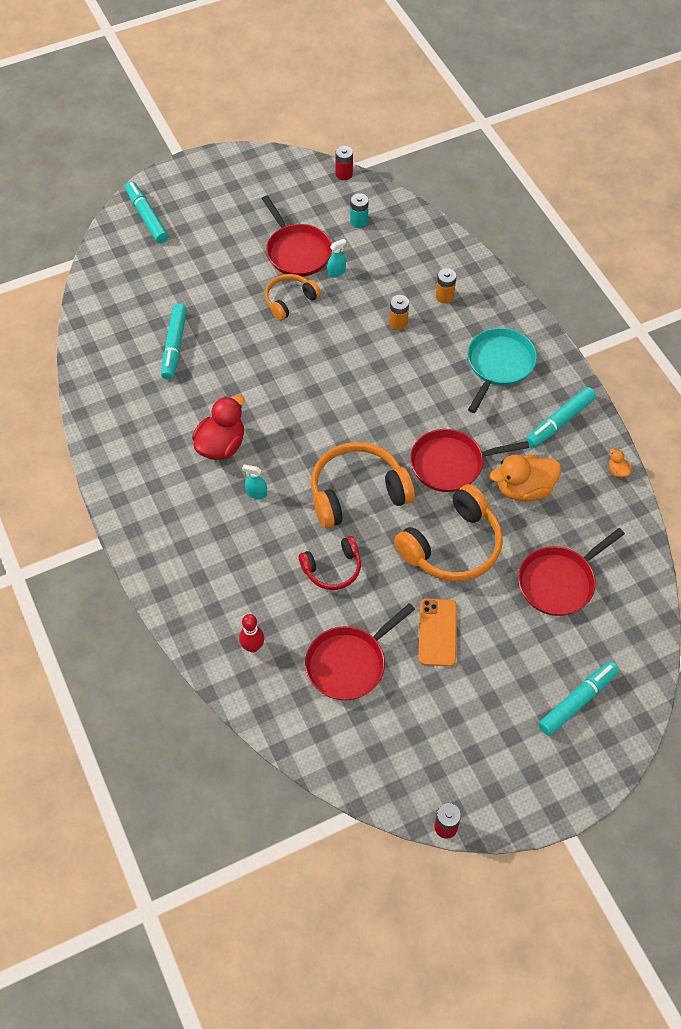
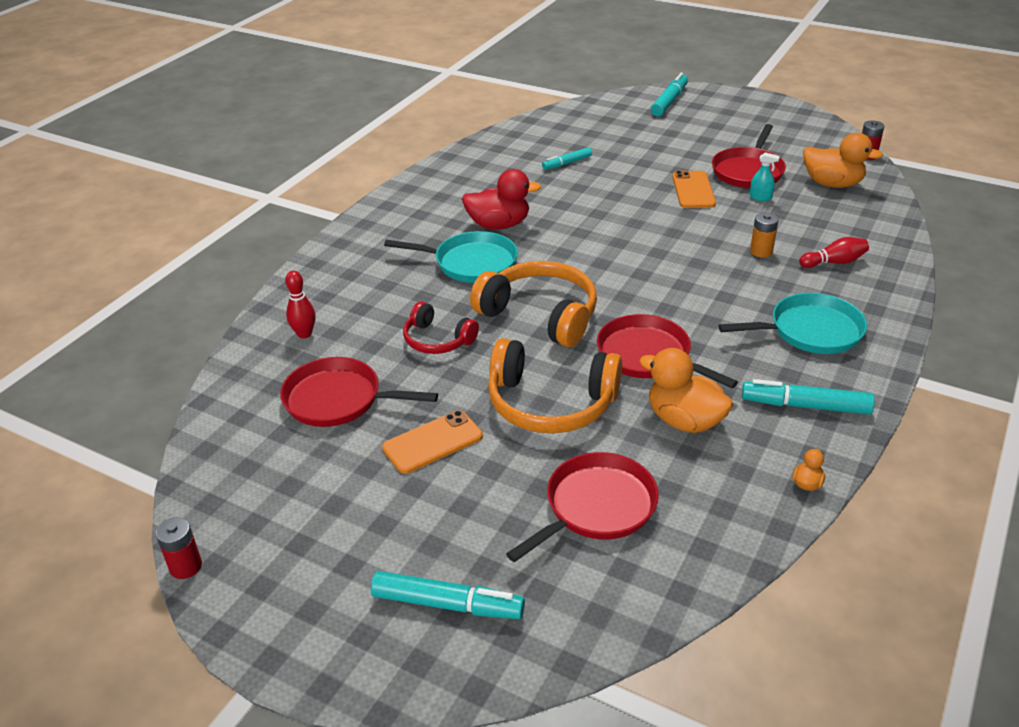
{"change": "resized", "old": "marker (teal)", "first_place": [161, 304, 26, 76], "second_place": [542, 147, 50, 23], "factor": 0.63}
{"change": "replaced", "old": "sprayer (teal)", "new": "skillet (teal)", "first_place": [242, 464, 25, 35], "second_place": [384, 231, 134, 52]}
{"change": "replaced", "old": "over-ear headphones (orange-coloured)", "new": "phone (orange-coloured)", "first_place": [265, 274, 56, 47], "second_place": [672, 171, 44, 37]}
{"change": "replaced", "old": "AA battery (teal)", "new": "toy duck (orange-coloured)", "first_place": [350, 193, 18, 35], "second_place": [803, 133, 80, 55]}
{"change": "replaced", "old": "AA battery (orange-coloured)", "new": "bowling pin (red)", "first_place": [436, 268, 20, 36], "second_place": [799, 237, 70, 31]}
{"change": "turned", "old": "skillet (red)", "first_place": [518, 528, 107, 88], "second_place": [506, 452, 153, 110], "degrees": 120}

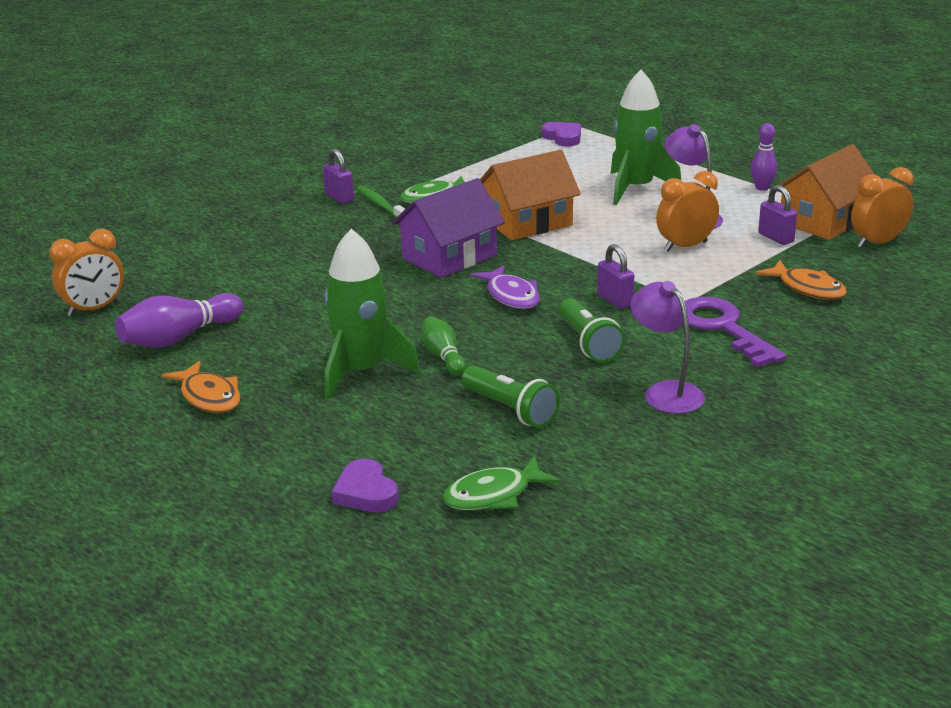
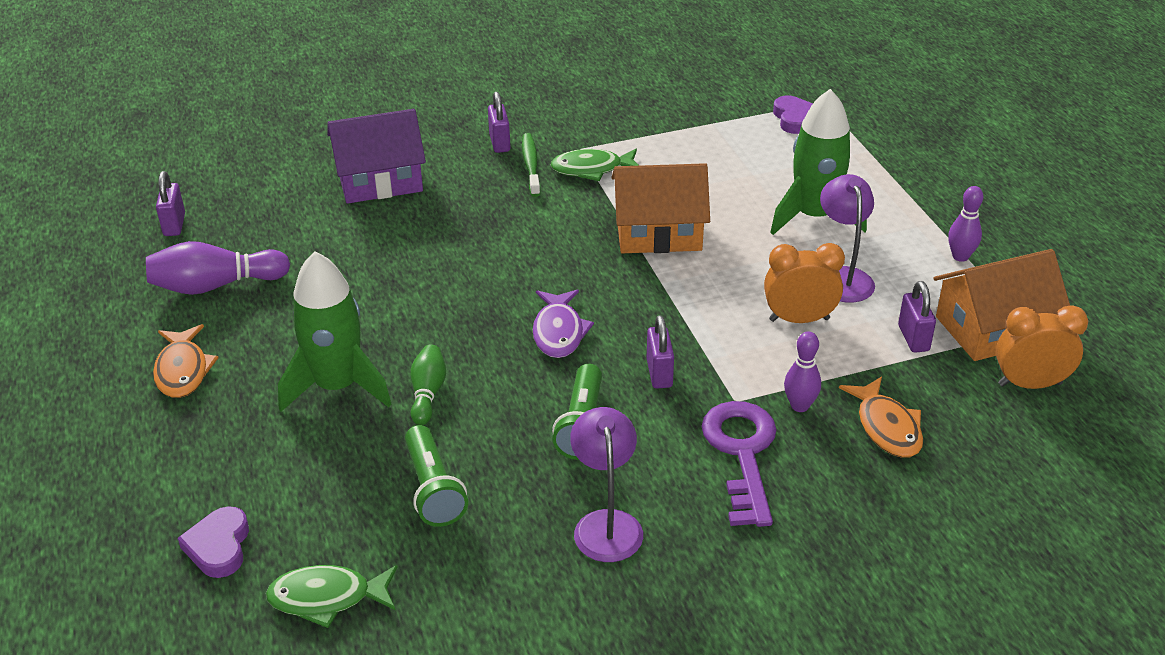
{"change": "replaced", "old": "alarm clock (orange-coloured)", "new": "small lock (purple)", "first_place": [49, 229, 75, 88], "second_place": [156, 171, 29, 65]}
{"change": "moved", "old": "toy house (purple)", "first_place": [392, 178, 113, 100], "second_place": [327, 109, 99, 95]}
{"change": "added", "new": "bowling pin (purple)", "second_place": [784, 331, 37, 81]}

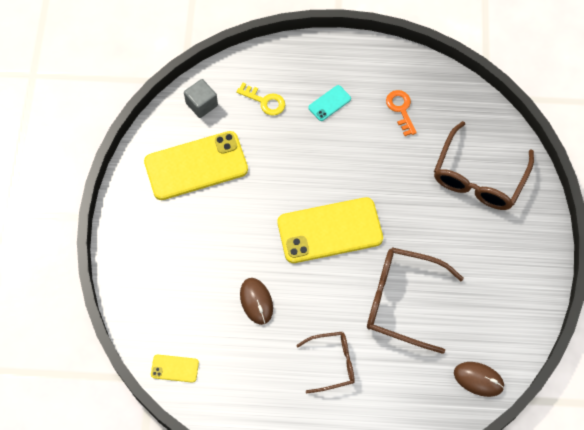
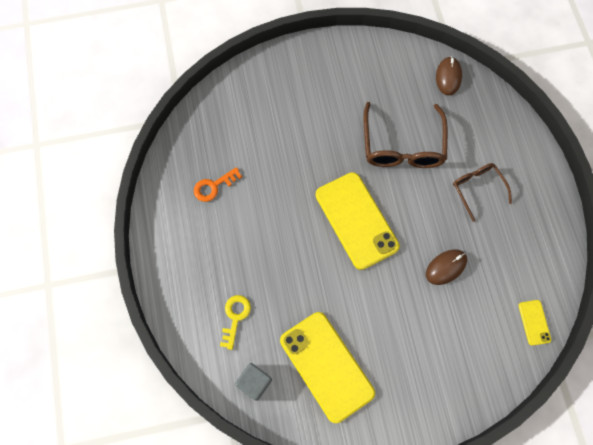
{"change": "removed", "old": "phone (teal)", "first_place": [308, 85, 43, 36]}
{"change": "removed", "old": "spectacles (russet)", "first_place": [434, 121, 100, 89]}

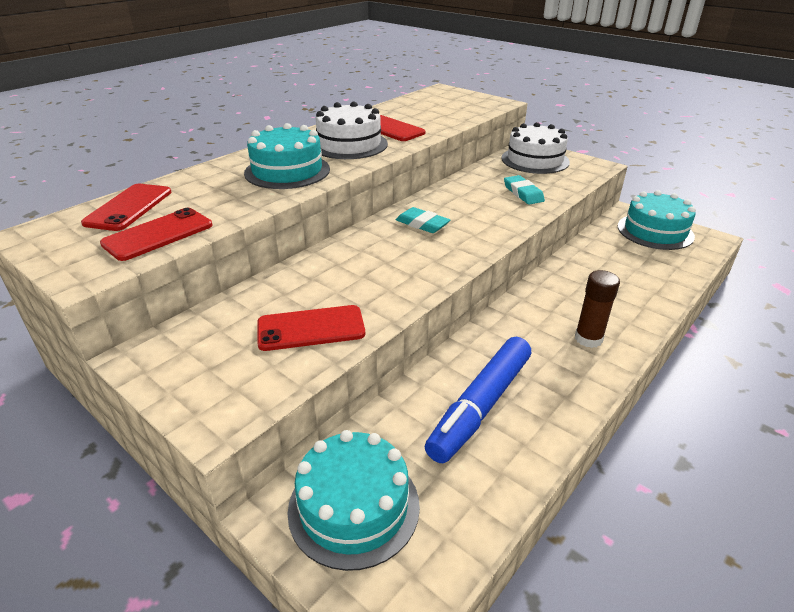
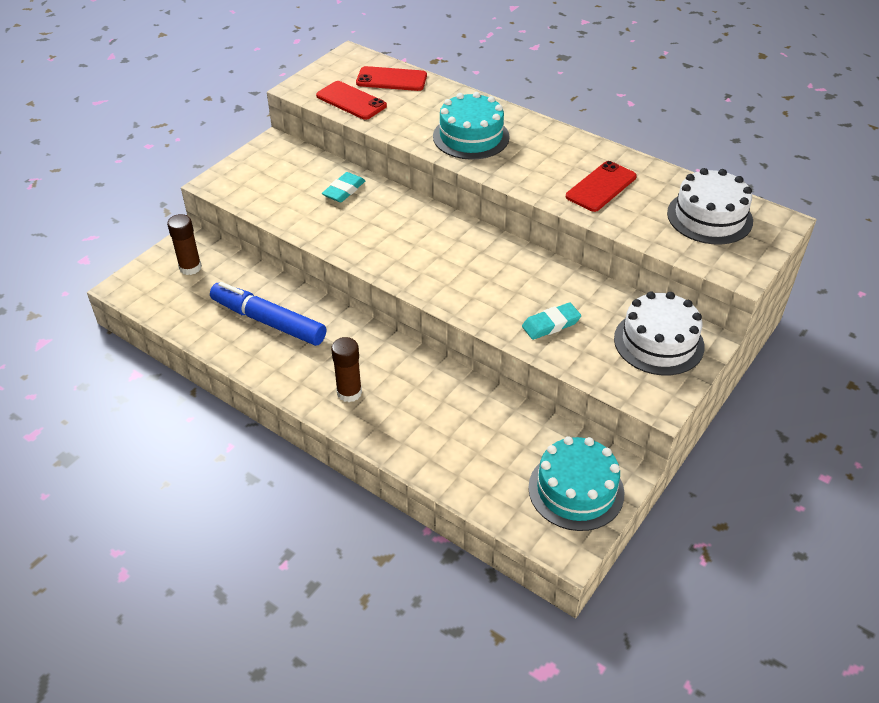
{"change": "removed", "old": "phone (red)", "first_place": [257, 305, 108, 46]}
{"change": "replaced", "old": "layer cake (teal)", "new": "glue stick (russet)", "first_place": [288, 430, 132, 141], "second_place": [167, 214, 35, 61]}
{"change": "moved", "old": "layer cake (snow-white)", "first_place": [316, 101, 72, 58], "second_place": [667, 168, 86, 77]}
{"change": "moved", "old": "gum eraser (teal)", "first_place": [396, 207, 54, 26], "second_place": [322, 172, 43, 30]}

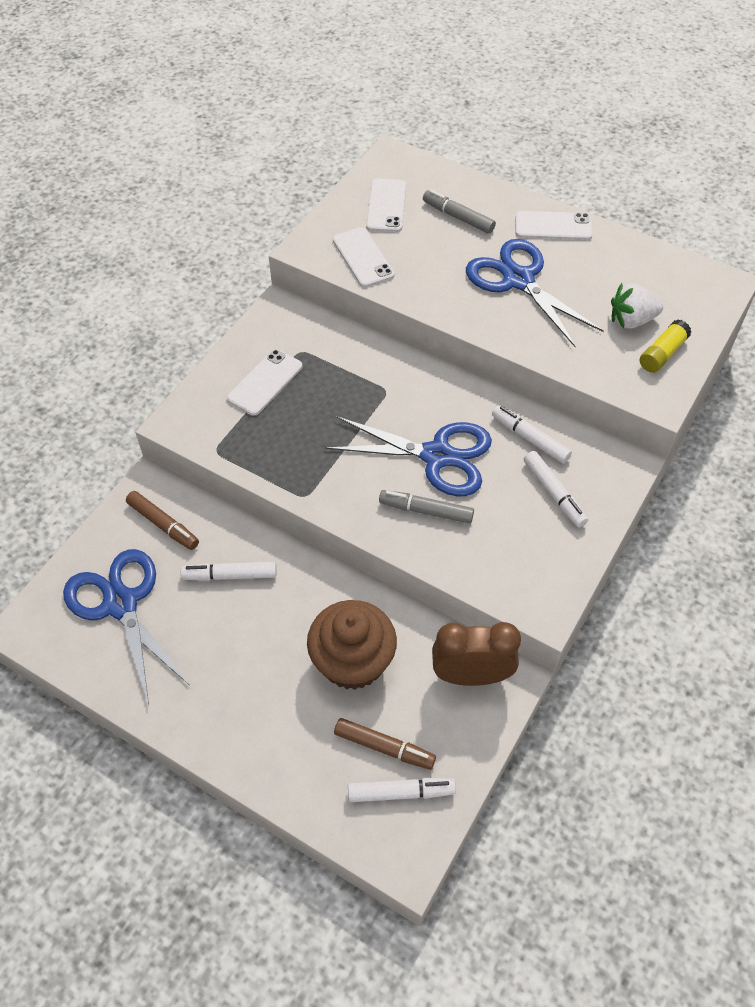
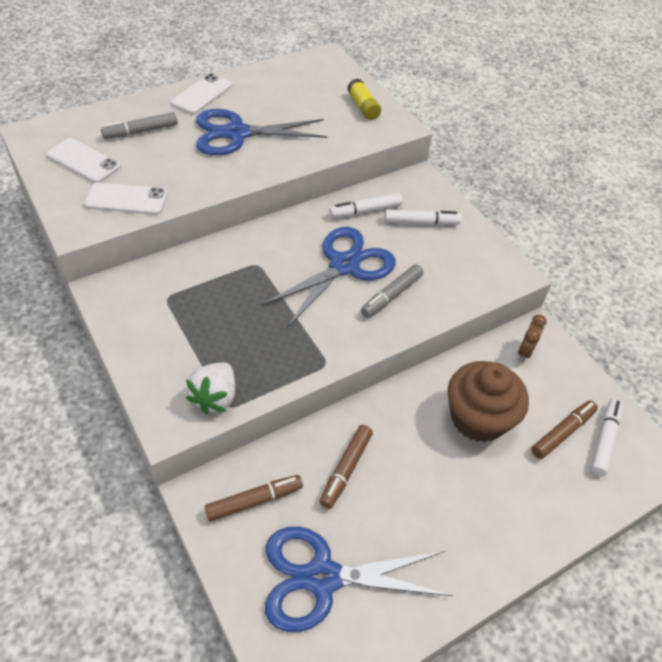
{"change": "recoloured", "old": "marker (snow-white)", "new": "marker (russet)", "first_place": [181, 562, 96, 19], "second_place": [320, 425, 53, 84]}
{"change": "removed", "old": "phone (snow-white)", "first_place": [227, 349, 75, 67]}
{"change": "resized", "old": "alarm clock (russet)", "first_place": [432, 622, 89, 64], "second_place": [518, 315, 29, 46], "factor": 0.54}
{"change": "moved", "old": "strawberry (snow-white)", "first_place": [611, 283, 52, 45], "second_place": [186, 362, 49, 52]}

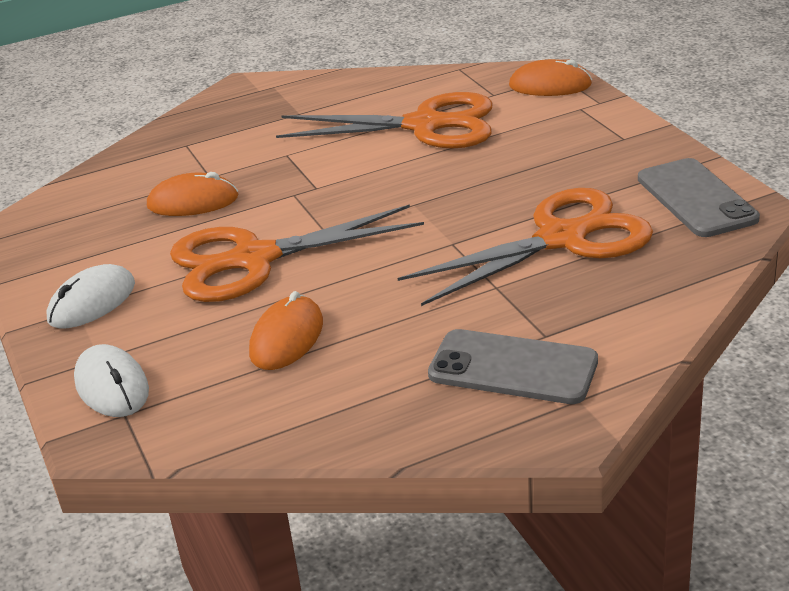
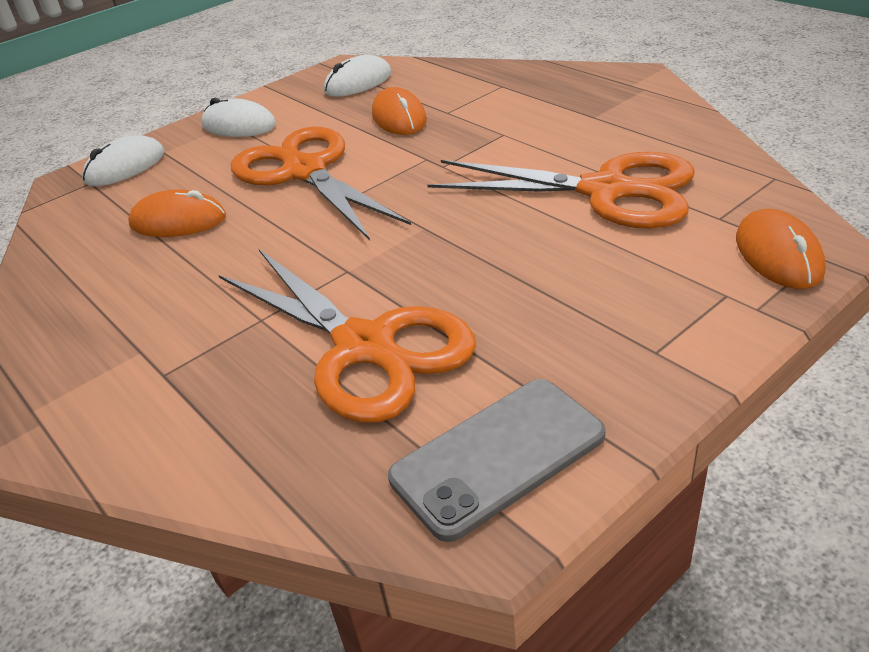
{"change": "turned", "old": "scissors (orange-coloured)", "first_place": [276, 92, 217, 57], "second_place": [427, 152, 268, 77], "degrees": -60}
{"change": "removed", "old": "phone (ash-grey)", "first_place": [428, 329, 170, 75]}
{"change": "added", "new": "computer mouse (snow-white)", "second_place": [324, 55, 67, 42]}

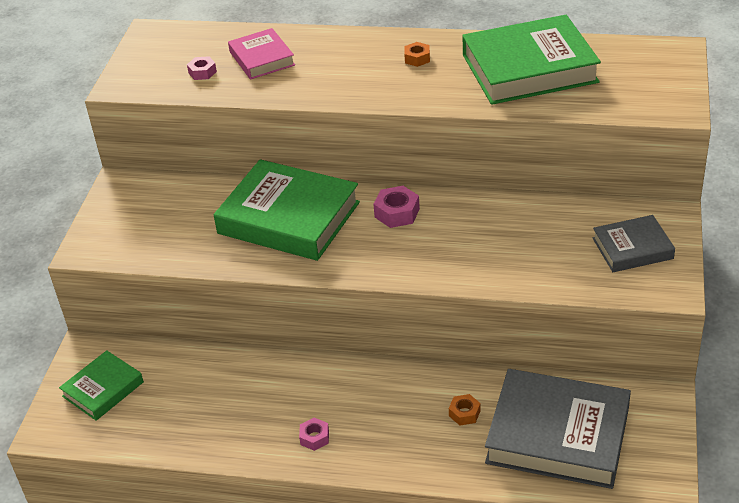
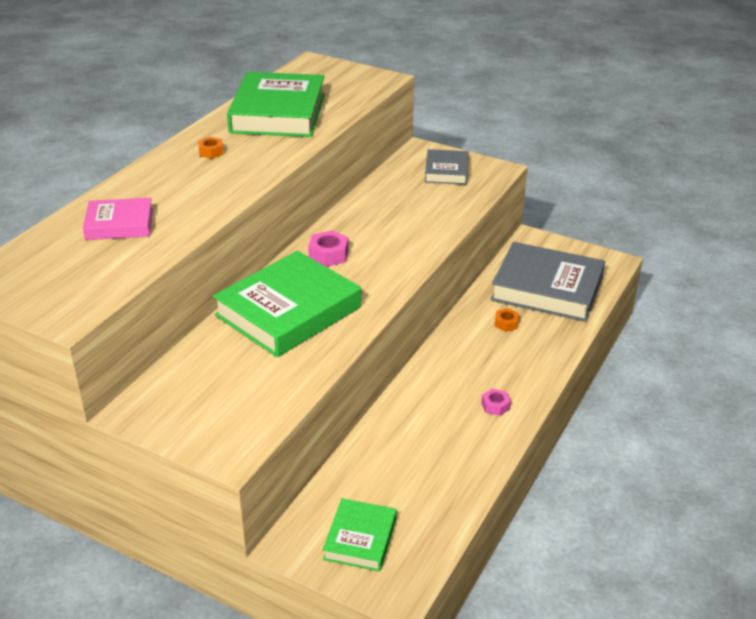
{"change": "turned", "old": "book (leaf-green)", "first_place": [59, 350, 85, 71], "second_place": [323, 498, 74, 74], "degrees": 45}
{"change": "removed", "old": "hex nut (rosy)", "first_place": [187, 56, 30, 24]}
{"change": "turned", "old": "book (ash-grey)", "first_place": [485, 369, 146, 120], "second_place": [490, 242, 115, 80], "degrees": 75}

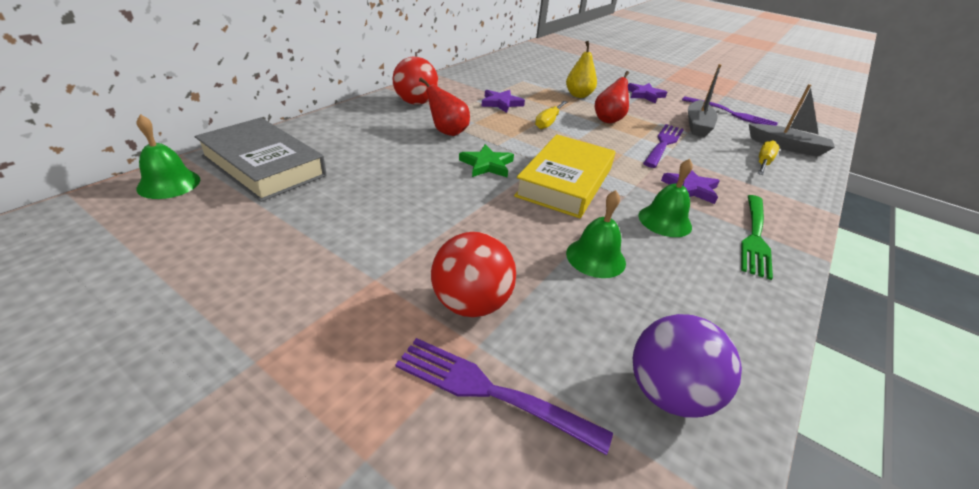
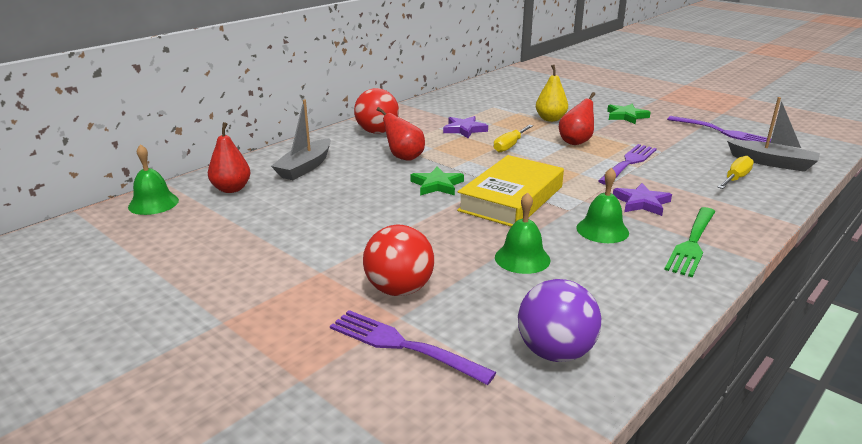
{"change": "replaced", "old": "book (ash-grey)", "new": "pear (red)", "first_place": [194, 118, 133, 84], "second_place": [208, 122, 43, 71]}
{"change": "recoloured", "old": "star (purple)", "new": "star (leaf-green)", "first_place": [628, 83, 39, 21], "second_place": [607, 104, 44, 20]}
{"change": "moved", "old": "sailboat (ash-grey)", "first_place": [688, 64, 33, 73], "second_place": [271, 100, 60, 80]}

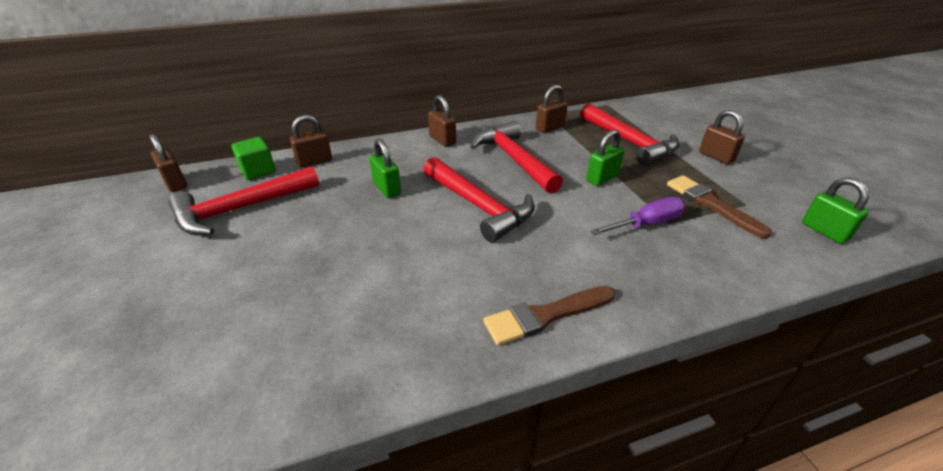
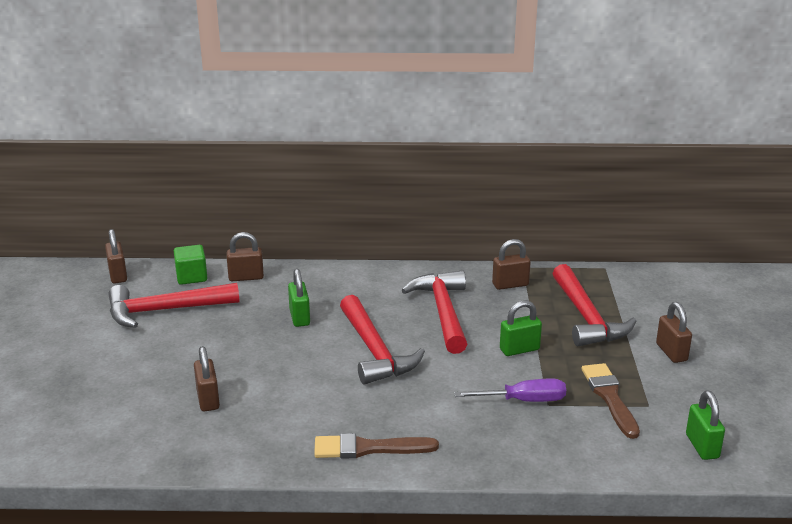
{"change": "moved", "old": "small lock (russet)", "first_place": [428, 95, 28, 52], "second_place": [194, 346, 26, 65]}

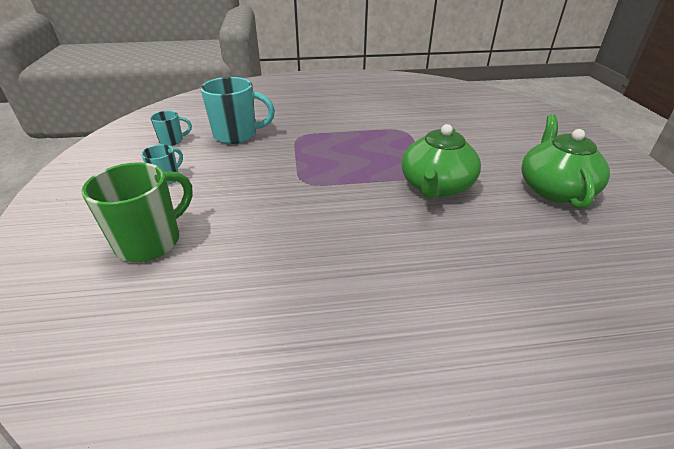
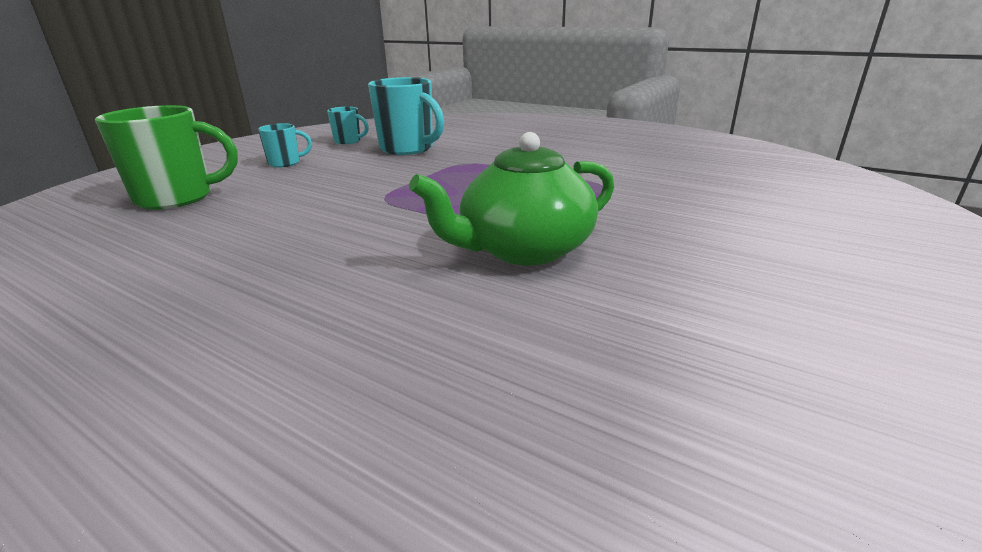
{"change": "removed", "old": "teapot (leaf-green)", "first_place": [521, 114, 89, 95]}

